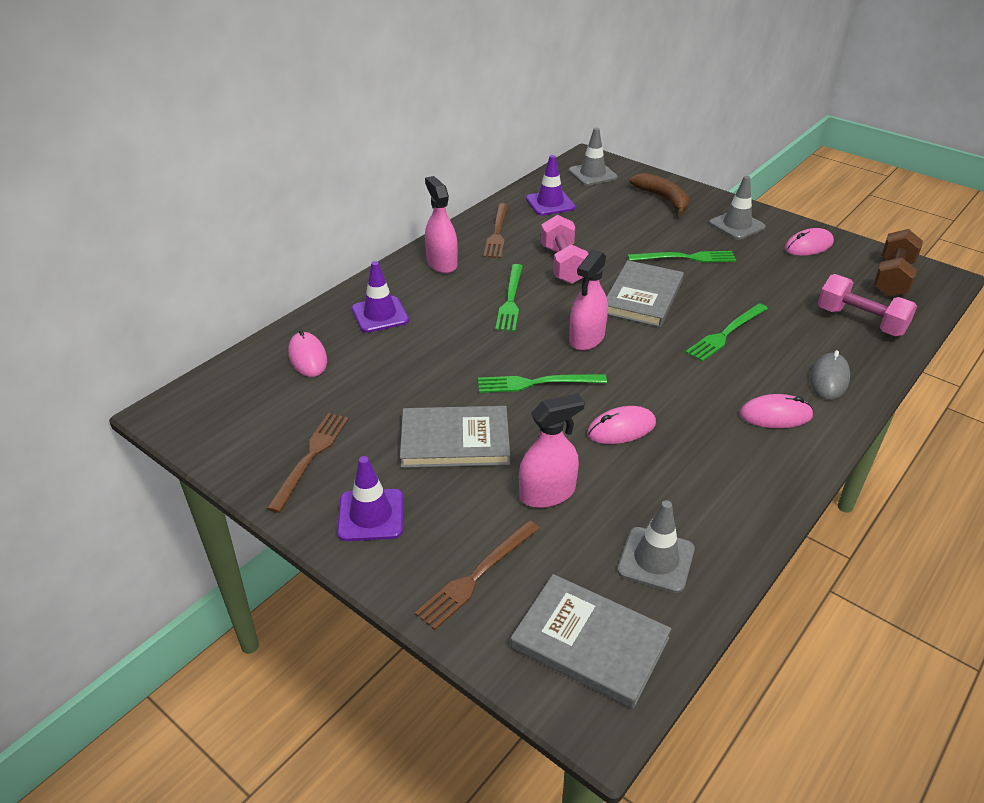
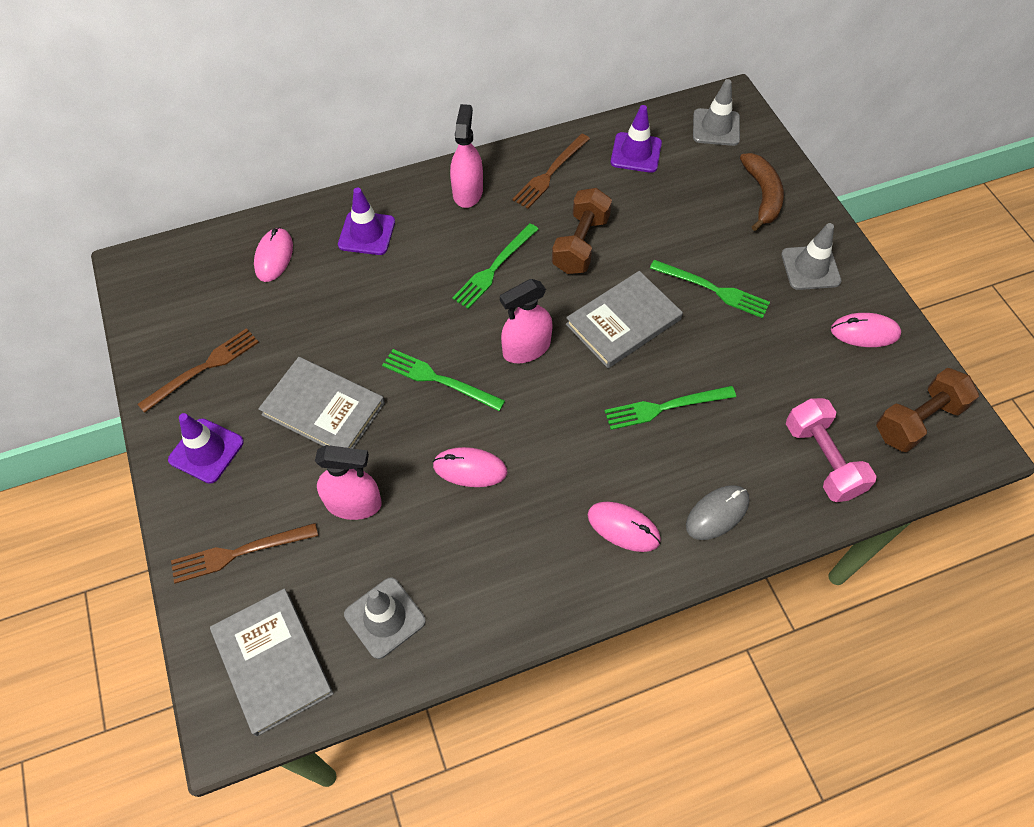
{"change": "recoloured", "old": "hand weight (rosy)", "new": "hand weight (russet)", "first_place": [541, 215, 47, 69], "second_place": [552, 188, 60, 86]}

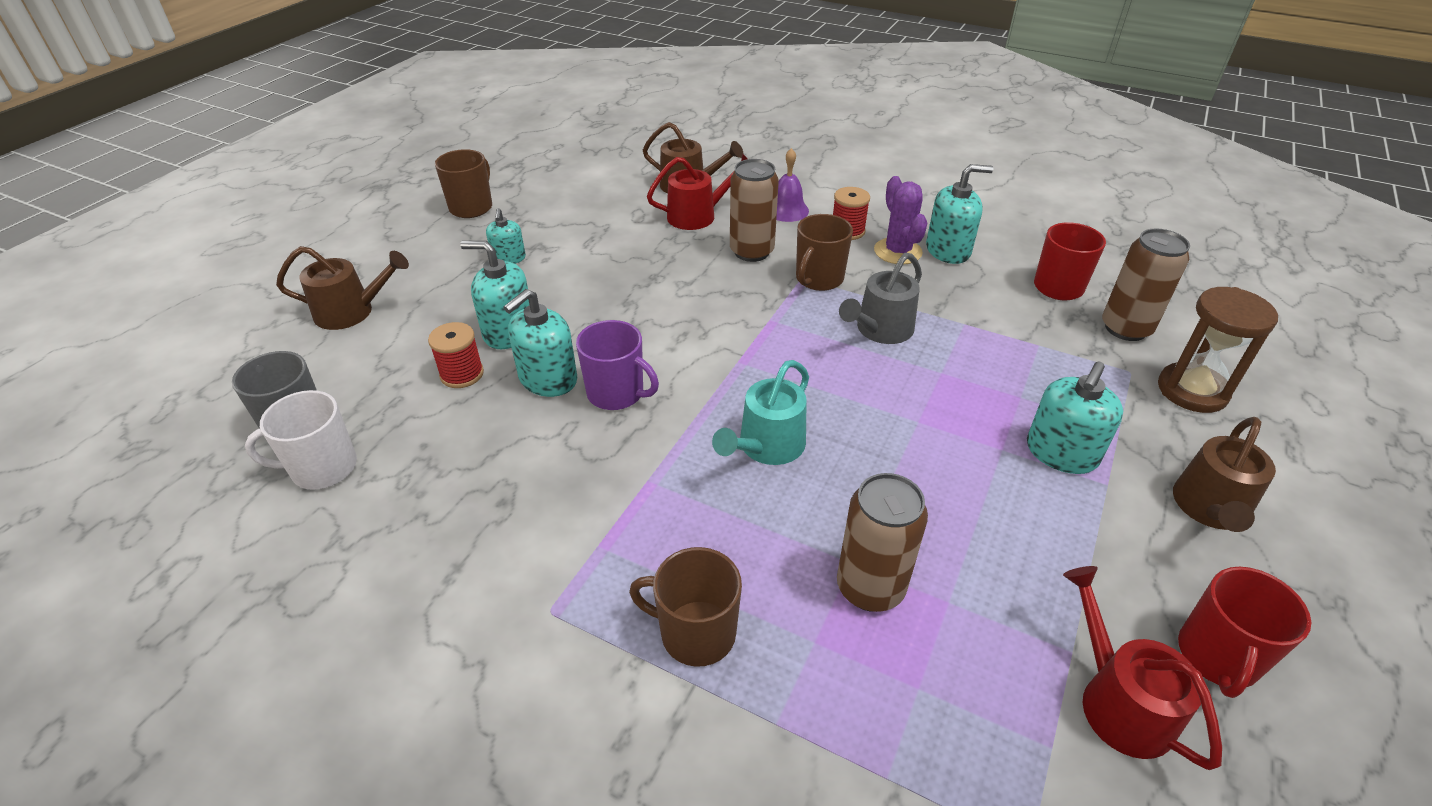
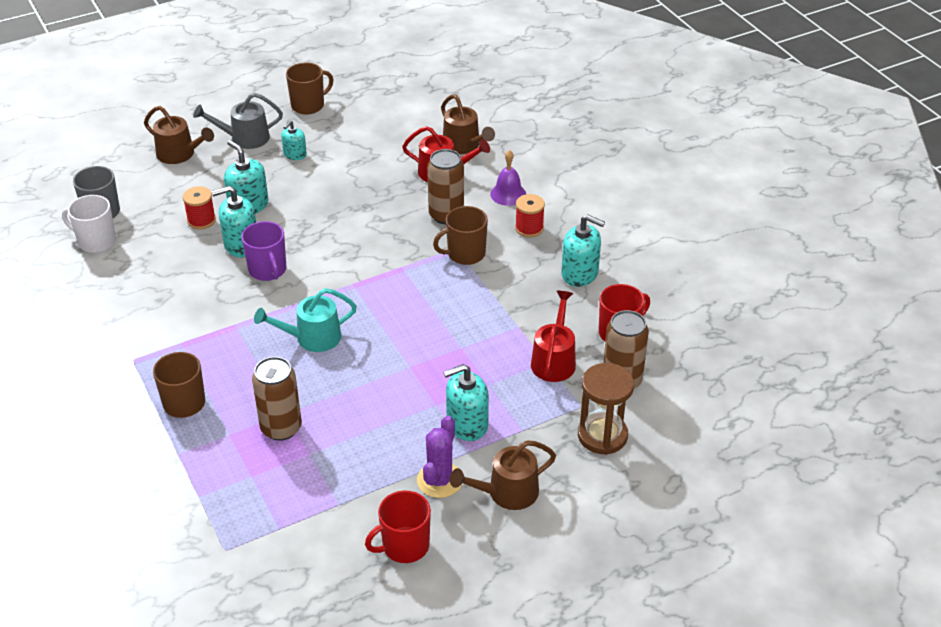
{"change": "moved", "old": "sprinkling can (ash-grey)", "first_place": [839, 253, 83, 91], "second_place": [193, 93, 90, 56]}
{"change": "moved", "old": "cactus (purple)", "first_place": [874, 176, 53, 88], "second_place": [417, 416, 45, 82]}
{"change": "moved", "old": "sprinkling can (red)", "first_place": [1063, 566, 159, 204], "second_place": [531, 291, 45, 91]}

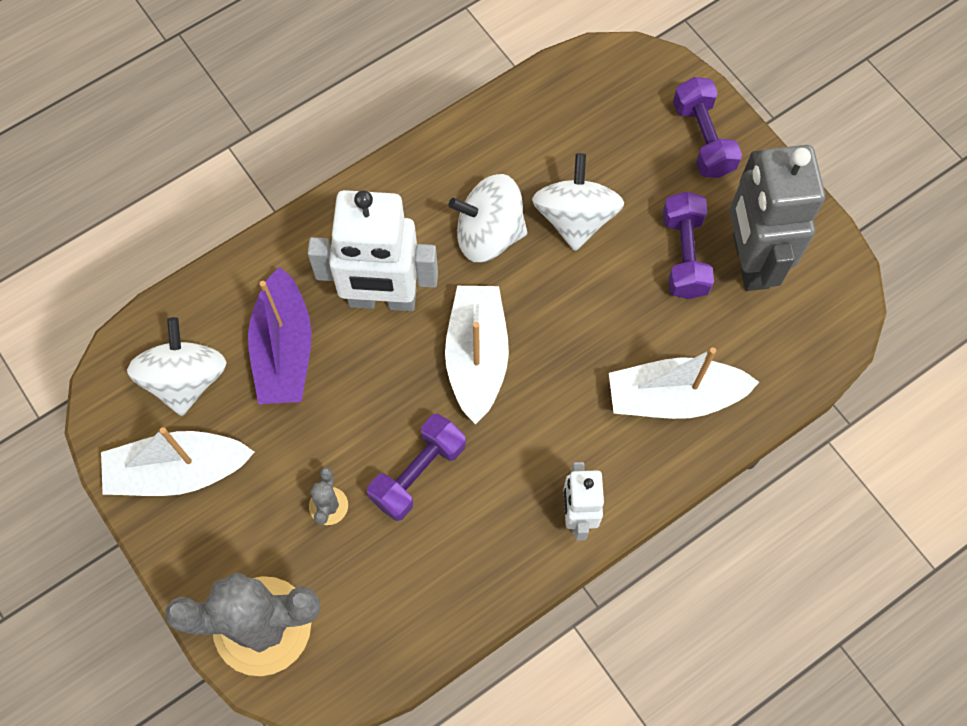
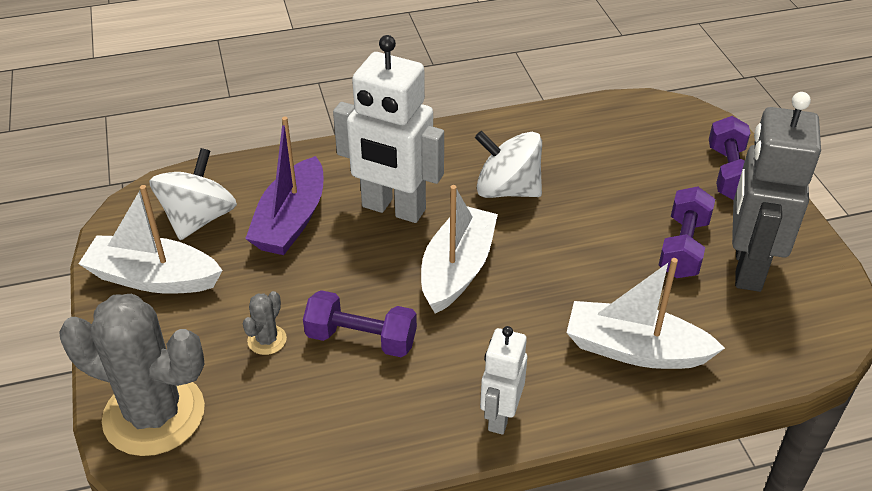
{"change": "turned", "old": "hand weight (purple)", "first_place": [367, 414, 99, 107], "second_place": [303, 290, 114, 67], "degrees": 45}
{"change": "removed", "old": "spinning top (snow-white)", "first_place": [532, 153, 92, 98]}

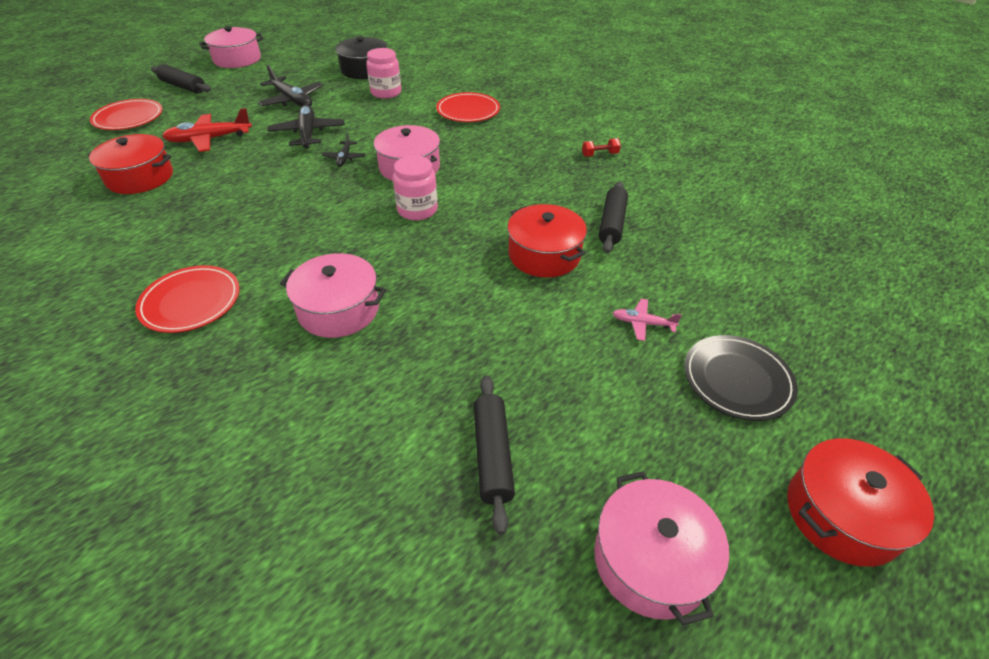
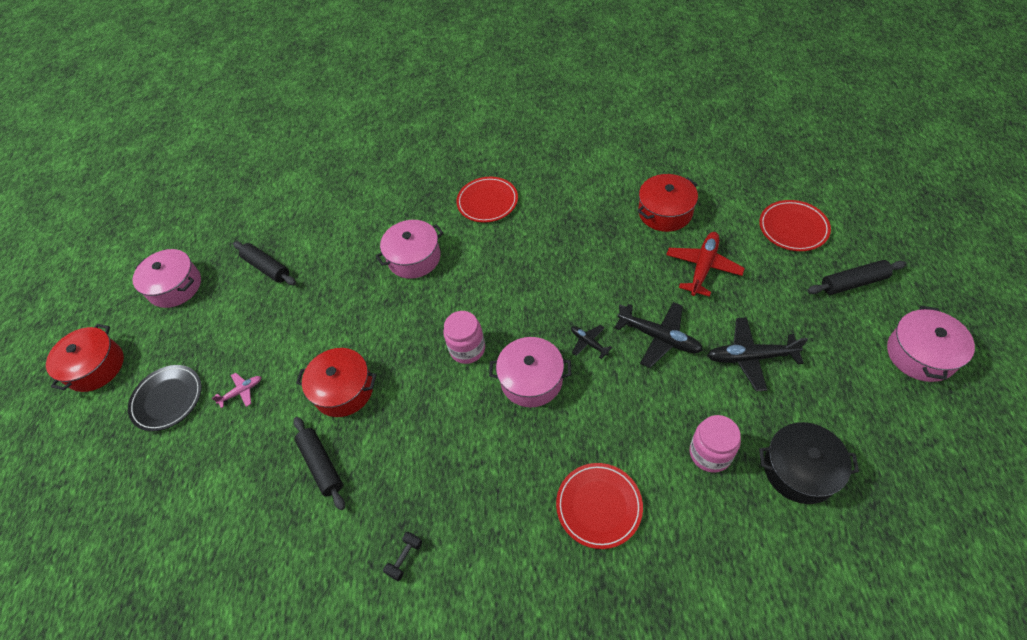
{"change": "recoloured", "old": "hand weight (red)", "new": "hand weight (jet-black)", "first_place": [582, 138, 39, 19], "second_place": [383, 532, 39, 49]}

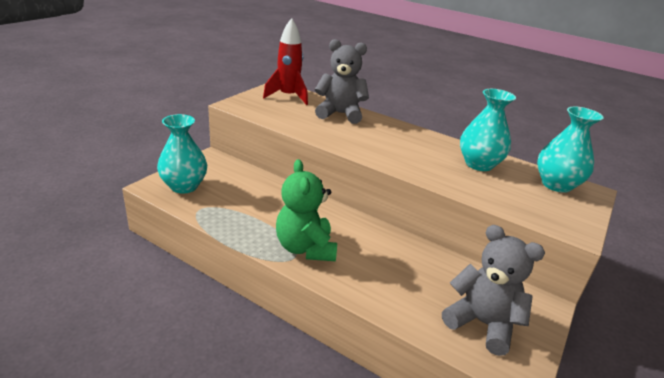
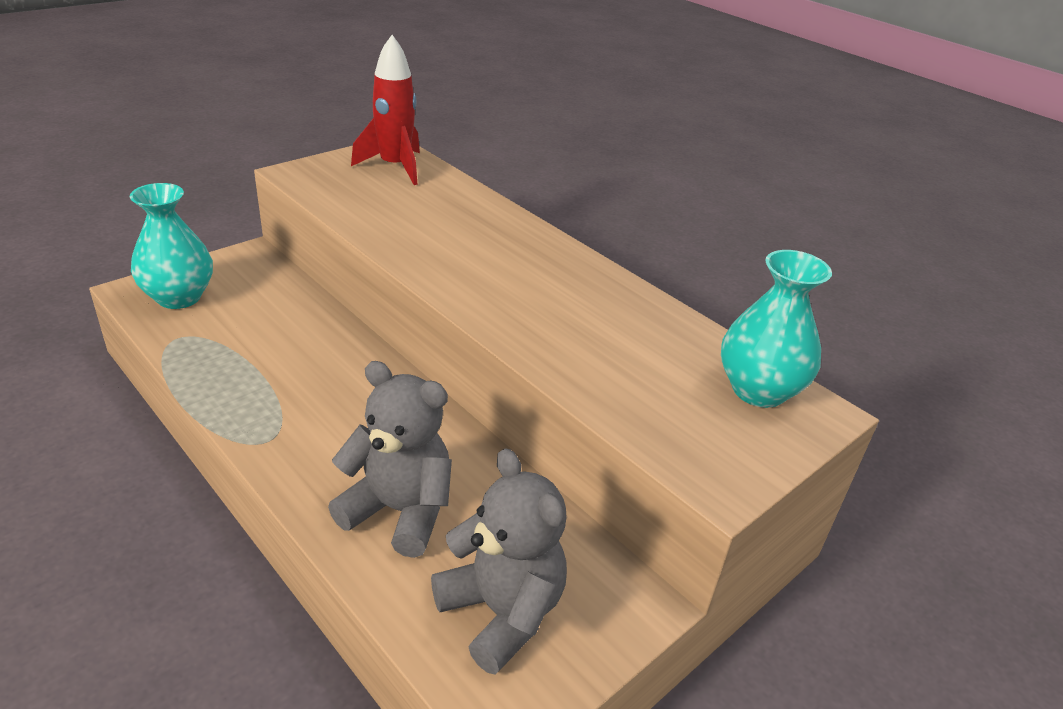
{"change": "removed", "old": "teddy bear (leaf-green)", "first_place": [276, 159, 61, 102]}
{"change": "moved", "old": "teddy bear (ash-grey)", "first_place": [315, 39, 54, 85], "second_place": [328, 361, 124, 197]}
{"change": "removed", "old": "vase (teal)", "first_place": [460, 89, 56, 82]}

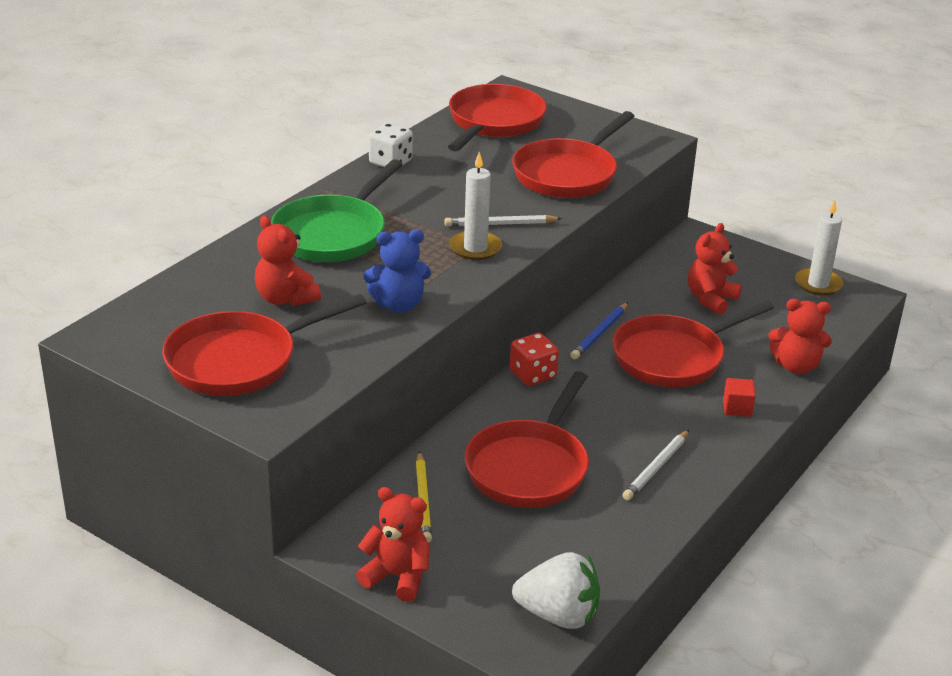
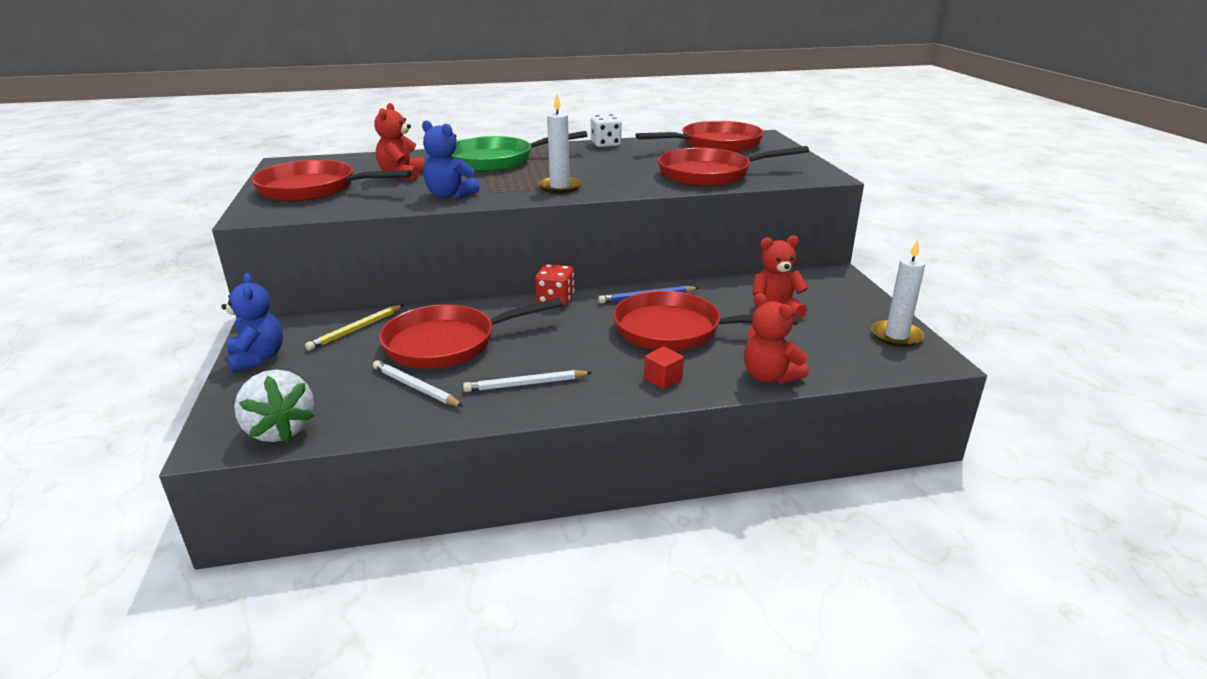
{"change": "recoloured", "old": "teddy bear (red)", "new": "teddy bear (blue)", "first_place": [356, 487, 73, 115], "second_place": [221, 273, 62, 100]}
{"change": "moved", "old": "wooden pencil (snow-white)", "first_place": [444, 215, 118, 12], "second_place": [373, 360, 90, 46]}

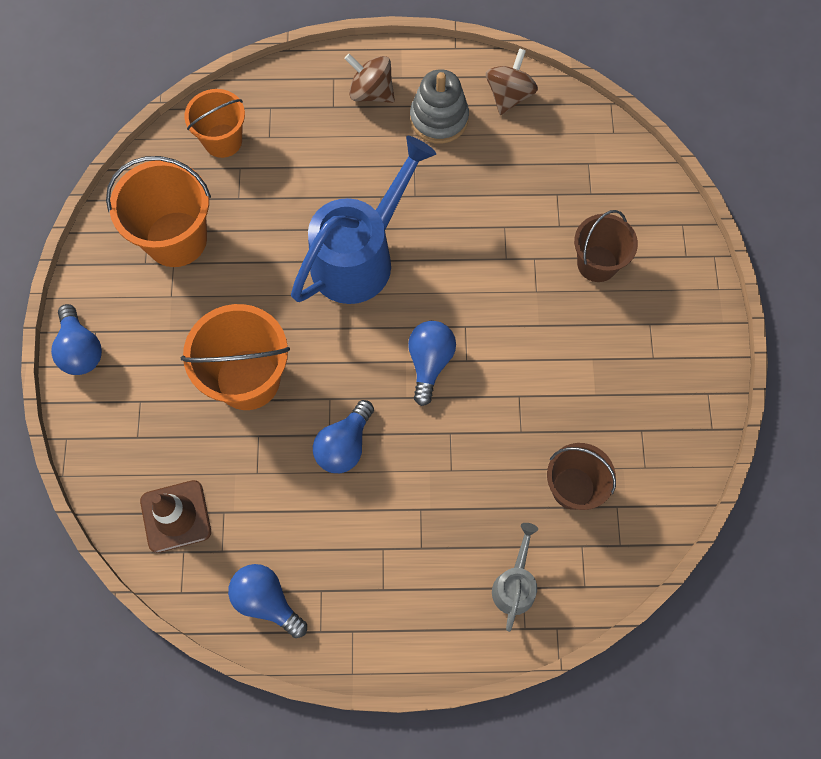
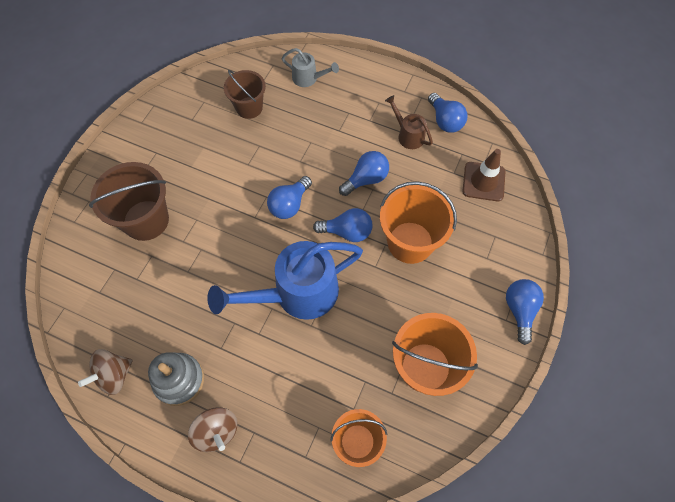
{"change": "turned", "old": "sprinkling can (ash-grey)", "first_place": [492, 523, 46, 109], "second_place": [282, 48, 57, 39], "degrees": -105}
{"change": "resized", "old": "sand bucket (russet)", "first_place": [574, 210, 64, 72], "second_place": [89, 162, 80, 79], "factor": 1.54}
{"change": "added", "new": "lightbulb (blue)", "second_place": [313, 208, 59, 34]}
{"change": "added", "new": "sprinkling can (russet)", "second_place": [385, 95, 48, 54]}

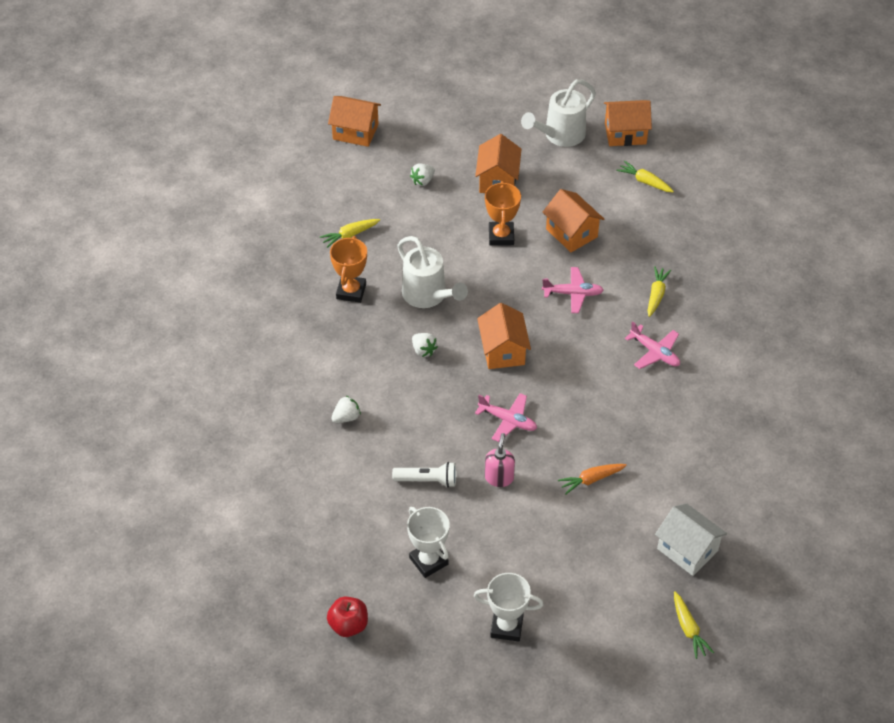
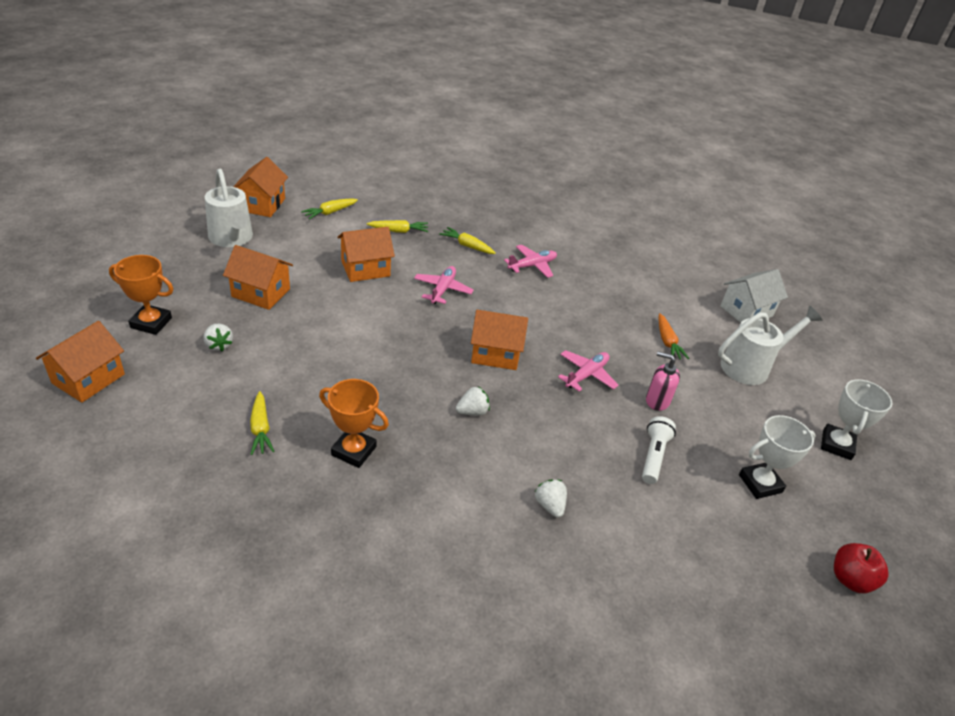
{"change": "moved", "old": "sprinkling can (snow-white)", "first_place": [397, 236, 71, 72], "second_place": [718, 306, 104, 79]}
{"change": "moved", "old": "trophy (orange-coloured)", "first_place": [485, 181, 36, 65], "second_place": [109, 255, 64, 80]}
{"change": "moved", "old": "root vegetable (bright yellow)", "first_place": [674, 591, 40, 68], "second_place": [367, 220, 61, 13]}

